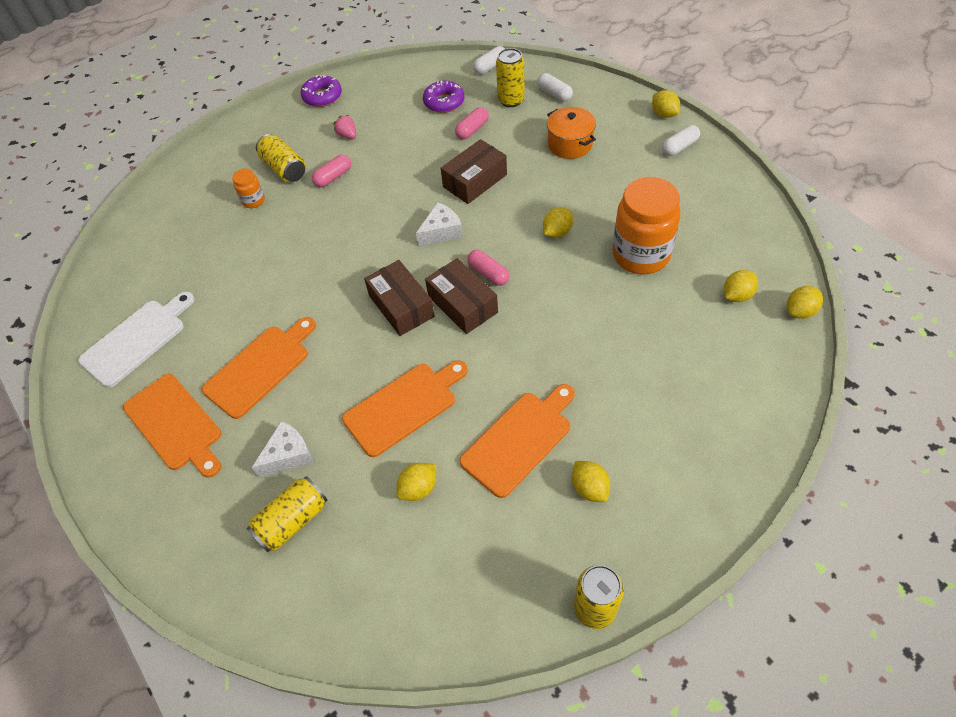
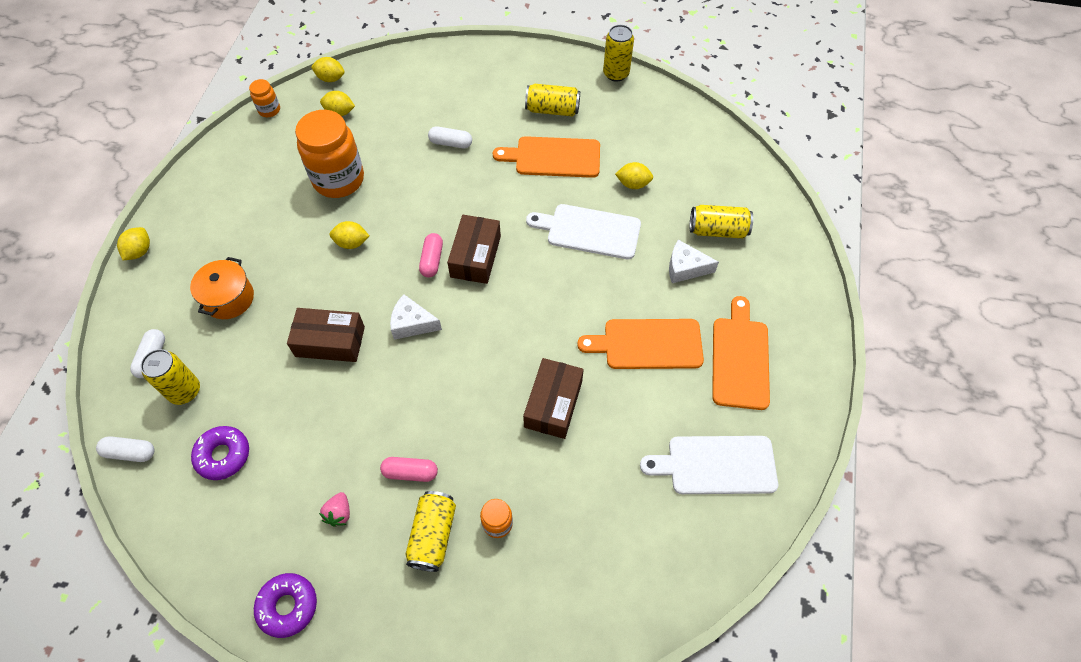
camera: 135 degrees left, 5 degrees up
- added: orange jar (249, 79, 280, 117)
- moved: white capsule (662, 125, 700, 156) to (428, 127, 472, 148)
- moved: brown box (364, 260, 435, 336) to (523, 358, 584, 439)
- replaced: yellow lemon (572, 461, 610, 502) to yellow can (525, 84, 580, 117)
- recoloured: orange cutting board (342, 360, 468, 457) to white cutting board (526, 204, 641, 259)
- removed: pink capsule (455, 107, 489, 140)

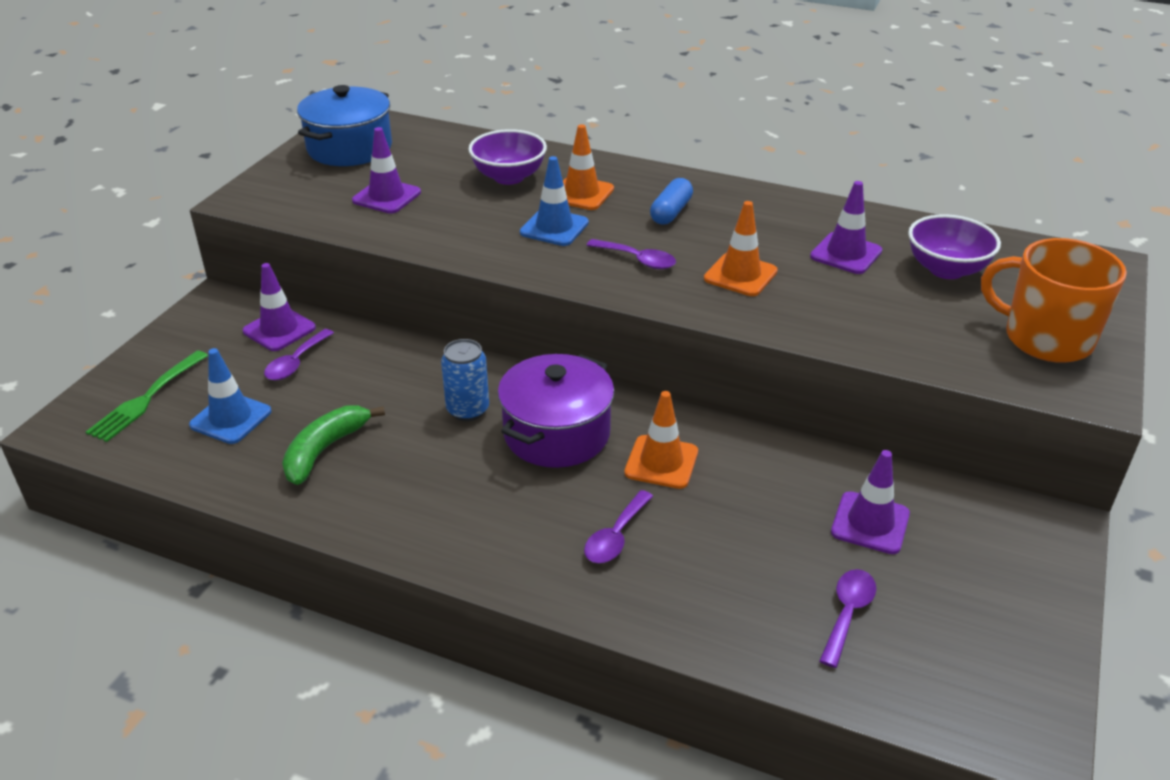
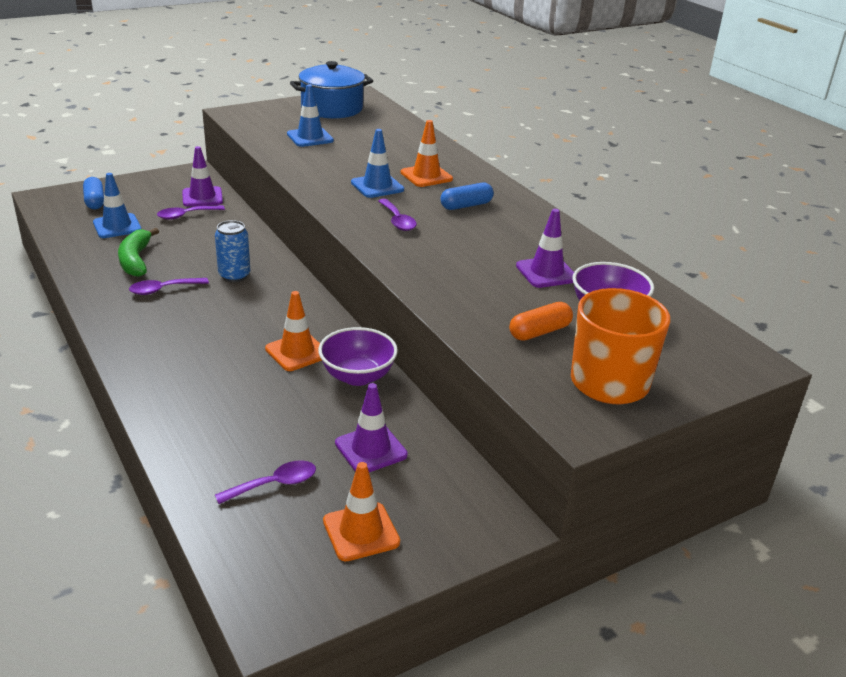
camera: 35 degrees right, 5 degrees down
- replaced: green fork (86, 350, 208, 442) to blue capsule (83, 177, 104, 209)
- turned: green banana (282, 406, 385, 485) = (118, 228, 159, 277) 75 degrees counterclockwise
- moved: purple spoon (584, 490, 653, 563) to (129, 278, 209, 295)
- recoloured: purple traffic cone (352, 127, 421, 214) to blue traffic cone (287, 84, 334, 147)
- moved: purple bowl (468, 129, 547, 185) to (318, 327, 398, 386)
- moved: orange traffic cone (704, 201, 778, 296) to (323, 462, 400, 562)
- added: orange capsule (509, 302, 573, 341)
- removed: purple pot (498, 354, 614, 468)

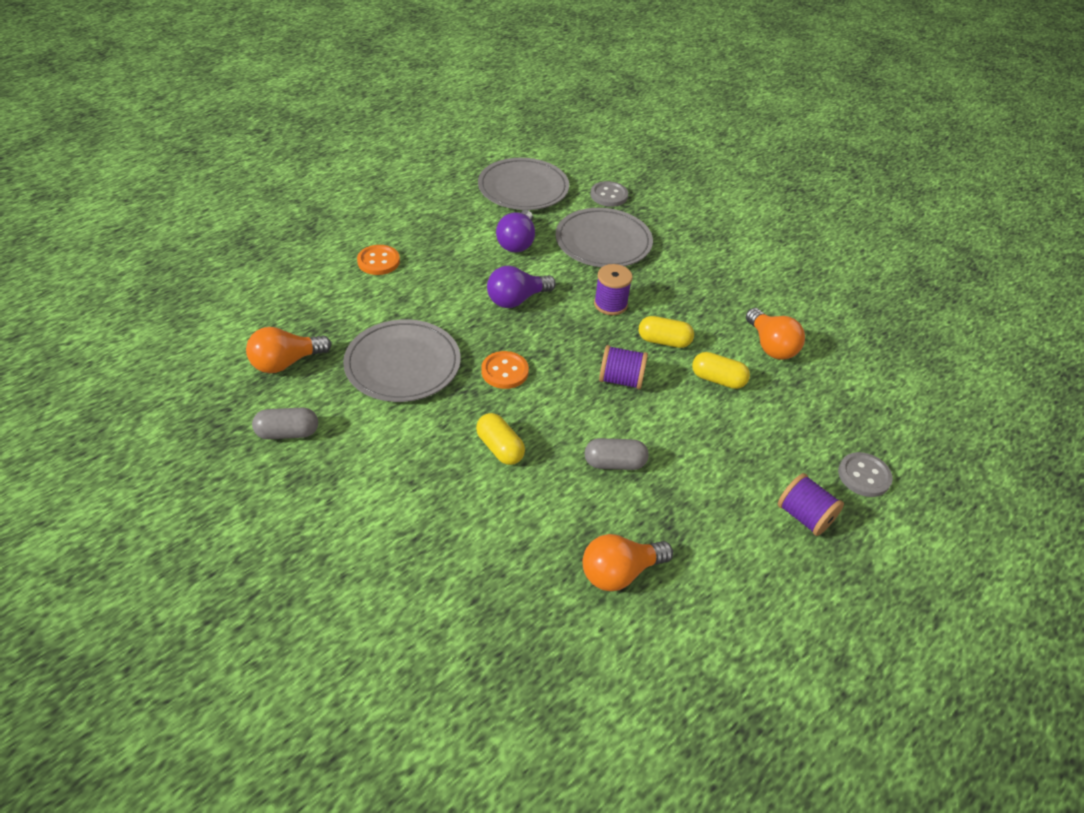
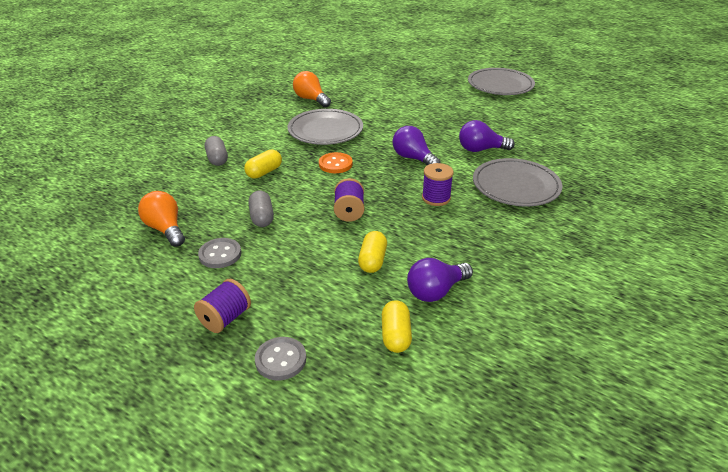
camera: 80 degrees right, 10 degrees down
- moved: grey button (591, 181, 628, 207) to (198, 238, 241, 268)
- moved: grey capsule (252, 408, 318, 439) to (205, 136, 228, 166)
- moved: yellow capsule (639, 316, 694, 348) to (382, 300, 412, 353)
- recoloured: orange light bulb (746, 308, 805, 360) to purple light bulb (407, 258, 473, 302)
- moved: grey plate (478, 158, 569, 210) to (468, 68, 535, 95)
- removed: orange button (357, 245, 400, 275)

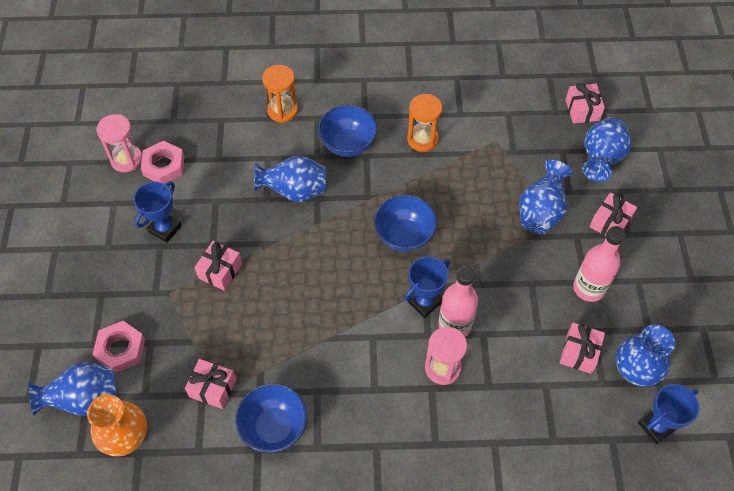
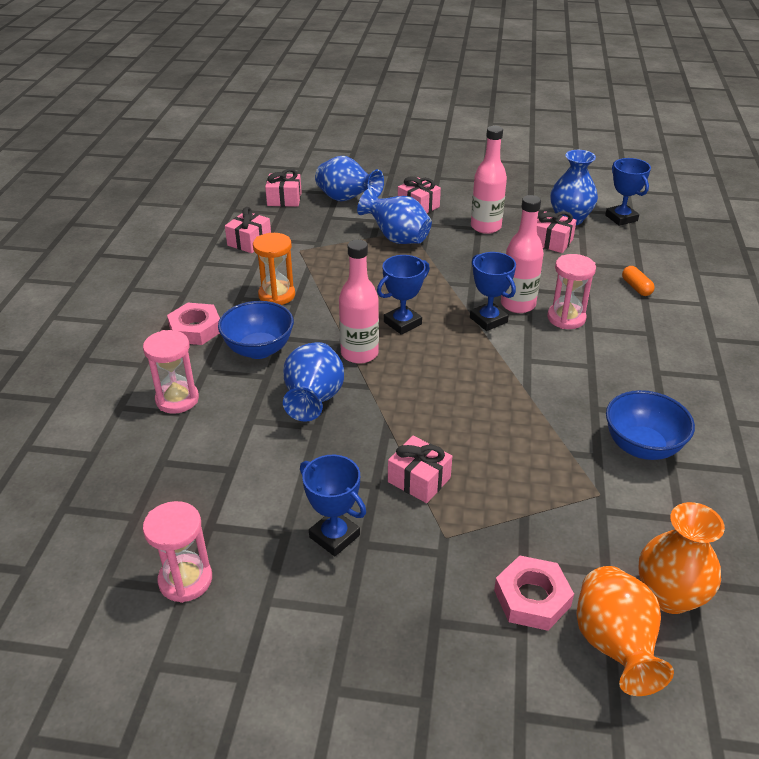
camera: 80 degrees left, 20 degrees down
- recoloured: orange hourglass (262, 65, 298, 123) to pink hourglass (143, 330, 199, 414)
- moved: pink nut (141, 141, 184, 184) to (167, 303, 220, 345)
- moved: pink gift (185, 359, 236, 409) to (225, 207, 271, 253)
- added: pink bottle (339, 240, 379, 364)
- replaced: blue bowl (374, 195, 438, 252) to blue trophy (377, 255, 430, 335)
- recoloured: blue vase (28, 362, 117, 416) to orange vase (576, 566, 674, 696)
- added: orange capsule (622, 266, 655, 296)

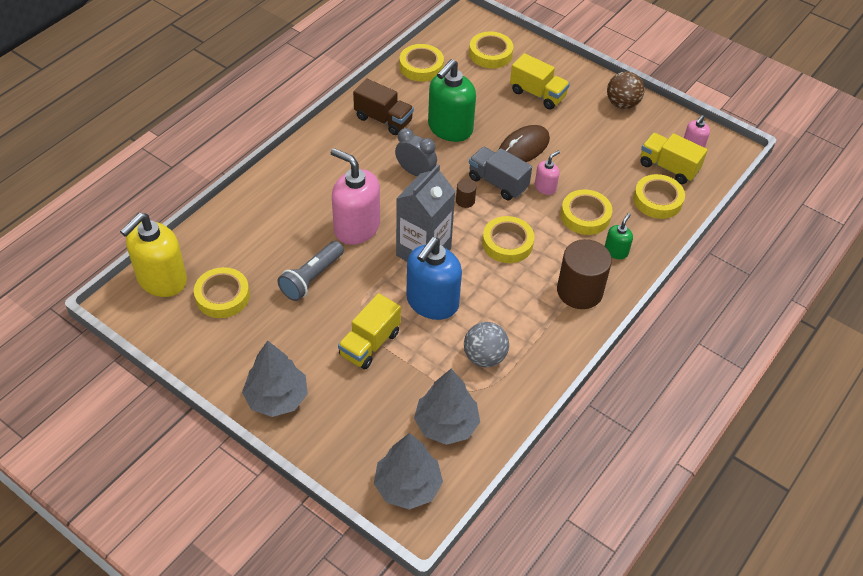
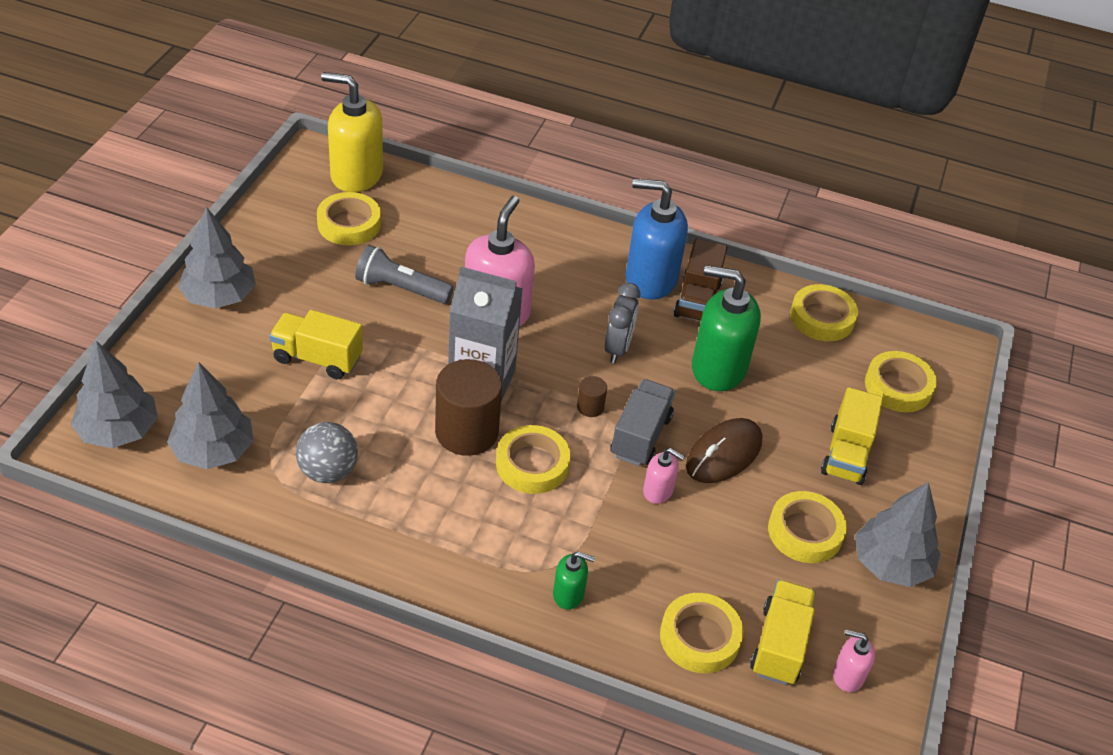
camera: 70 degrees right, 5 degrees down
- moved: brown cylinder (557, 239, 612, 309) to (435, 359, 502, 456)
- moved: blue soap dispenser (406, 237, 462, 320) to (626, 178, 688, 300)
- turned: brown mouse (499, 125, 550, 162) = (686, 418, 762, 483) 75 degrees counterclockwise
- moved: yellow tape (561, 189, 612, 235) to (768, 491, 847, 563)
- replaced: brown ball (607, 71, 644, 109) to grey tree (855, 482, 941, 587)

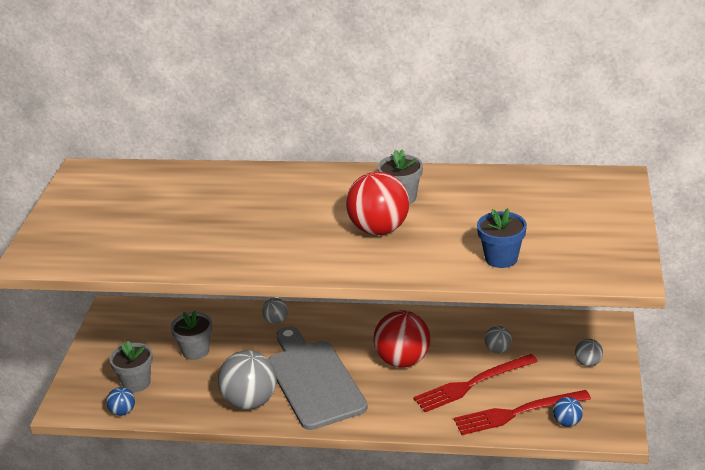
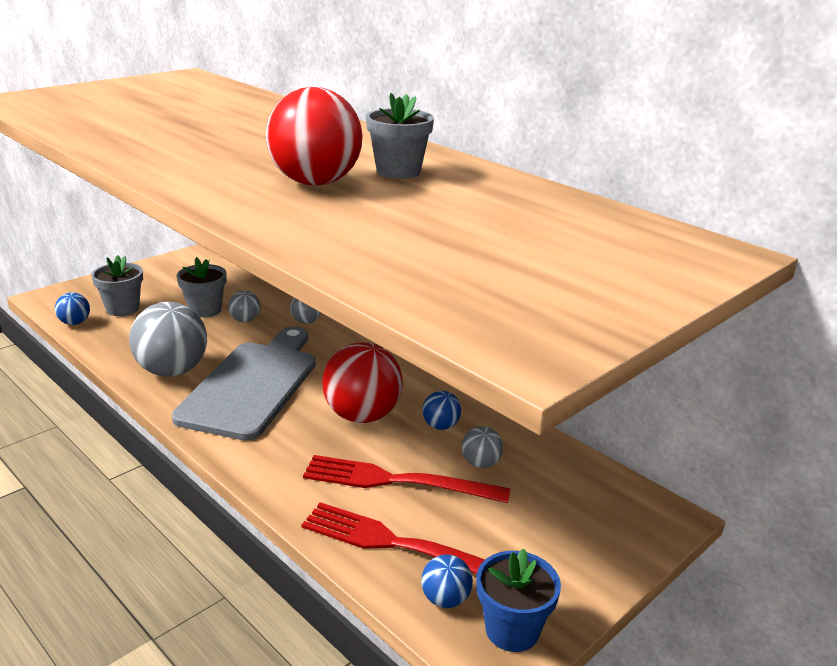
camera: 35 degrees right, 5 degrees down
- moved: grey ball (575, 339, 603, 367) to (228, 290, 261, 322)
- added: blue ball (423, 391, 461, 430)
- moved: blue flower pot (477, 208, 527, 268) to (476, 548, 561, 652)

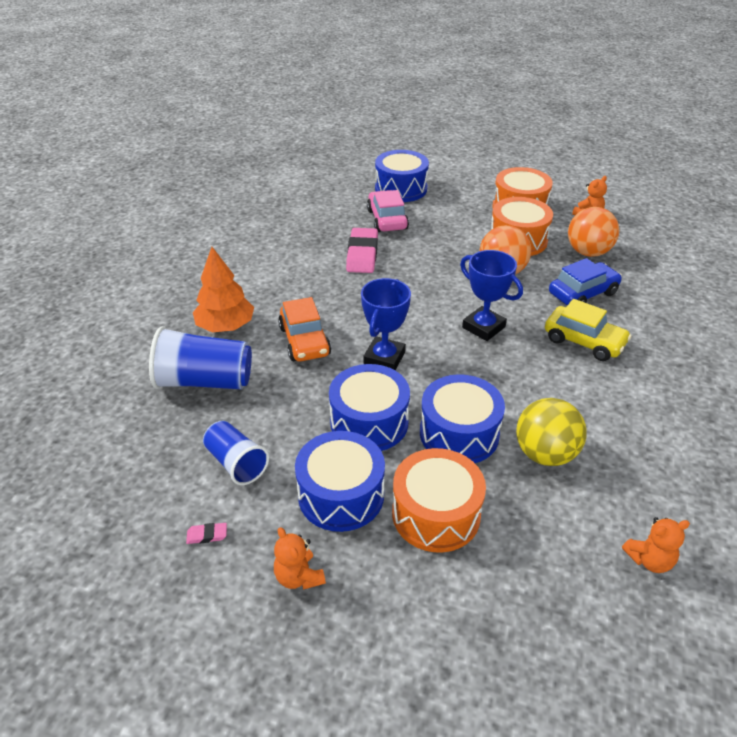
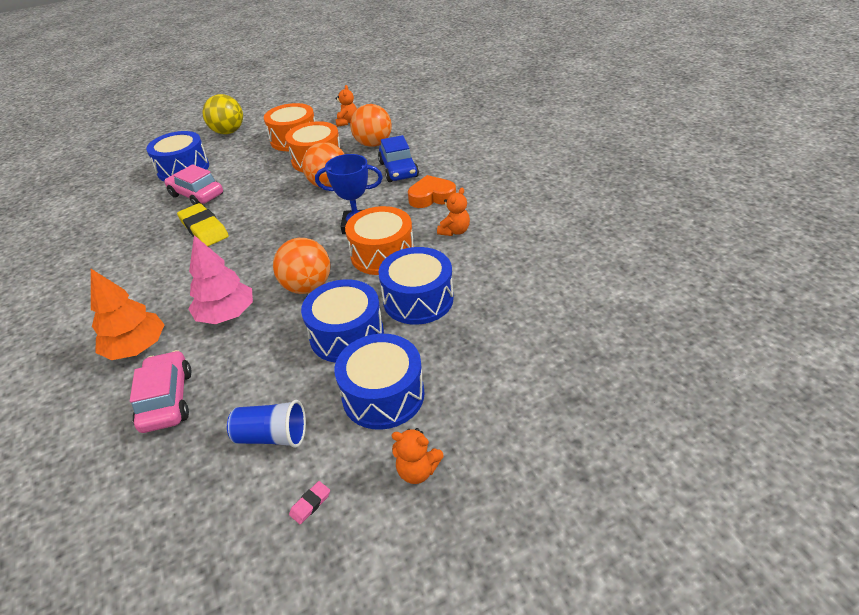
camera: 40 degrees left, 0 degrees up
- replaced: blue cup (149, 326, 252, 389) to pink car (130, 350, 192, 433)
- recoloured: pink eraser (346, 228, 378, 273) to yellow eraser (177, 203, 229, 246)
- replaced: orange car (278, 297, 331, 361) to pink tree (188, 235, 253, 324)
- moved: yellow ball (516, 398, 587, 466) to (203, 94, 243, 134)
- replaced: blue trophy (361, 278, 411, 370) to orange ball (273, 238, 331, 294)
- moved: orange drum (392, 448, 486, 553) to (345, 206, 414, 275)
- turned: blue car (549, 258, 622, 306) = (378, 135, 419, 182) 150 degrees clockwise
- replaced: yellow car (545, 299, 632, 361) to orange heart (408, 175, 456, 208)
- moved: orange teddy bear (622, 517, 690, 573) to (437, 187, 470, 236)

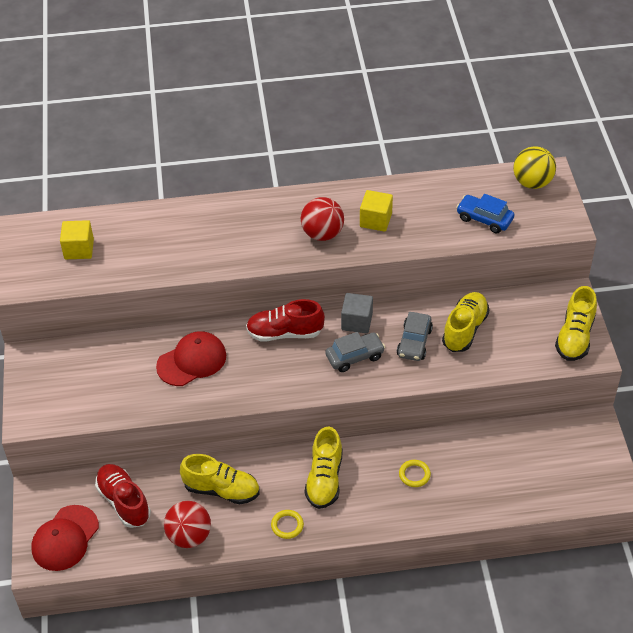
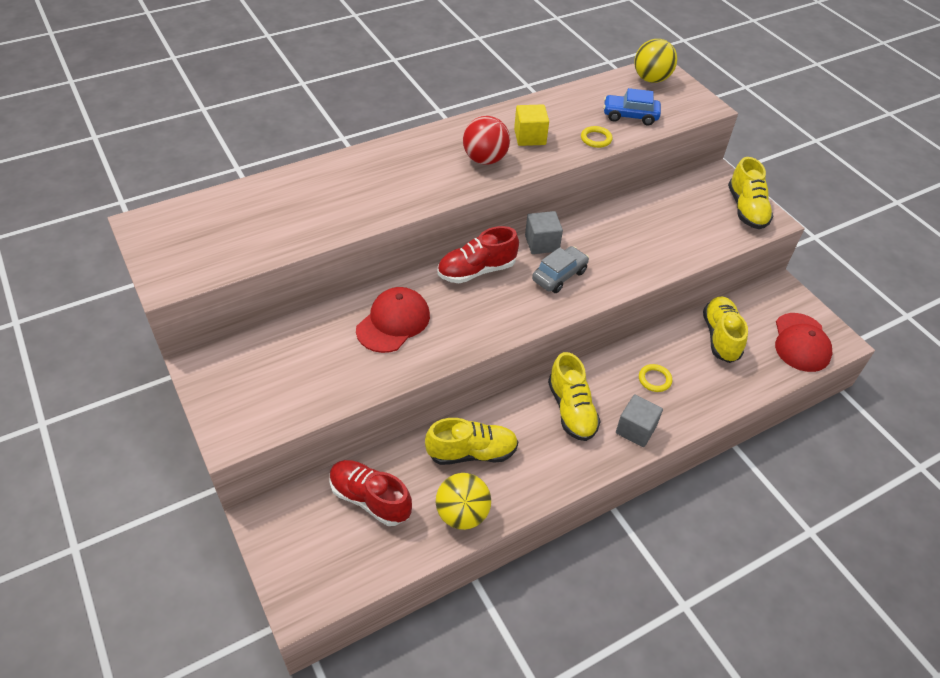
camera: 25 degrees left, 0 degrees up
- recoloured: red ball (164, 501, 211, 548) to yellow ball (436, 473, 491, 530)
- moved: yellow ring (271, 510, 304, 539) to (581, 126, 613, 148)
- added: grey cube (616, 394, 663, 447)
- moved: yellow shoe (442, 292, 489, 352) to (703, 296, 748, 363)
- moved: red cap (31, 505, 99, 571) to (775, 313, 832, 372)
- removed: yellow cube (60, 220, 94, 259)
- removed: grey car (397, 312, 433, 361)

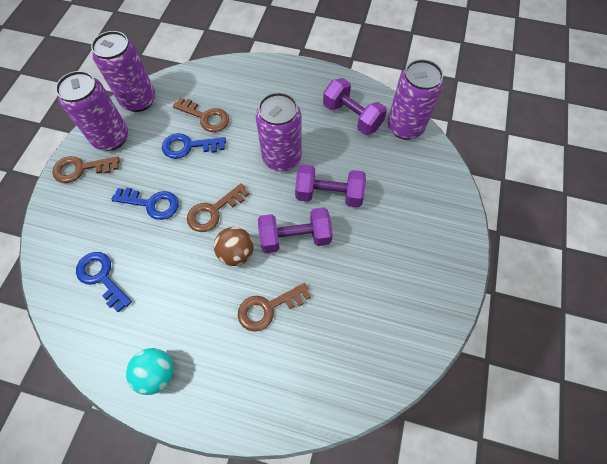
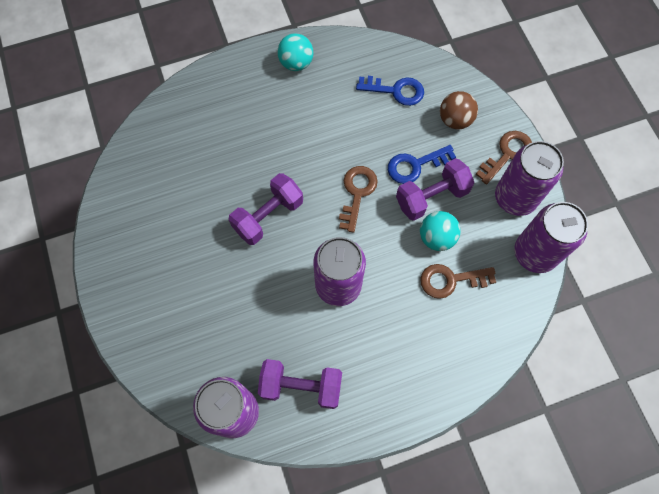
camera: 145 degrees right, 5 degrees up
- moved: purple dumbbell (295, 165, 366, 207) to (396, 158, 475, 221)
- replaced: blue key (162, 133, 226, 159) to turquoise ball (420, 211, 461, 251)
- moved: brown ball (214, 227, 254, 266) to (440, 91, 478, 129)
- removed: brown key (238, 283, 311, 332)

